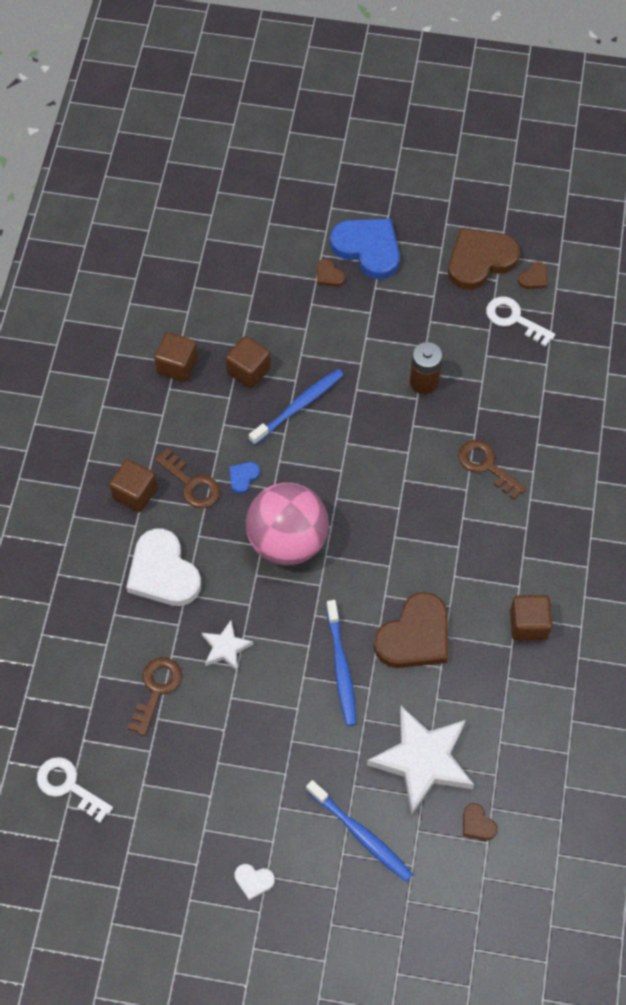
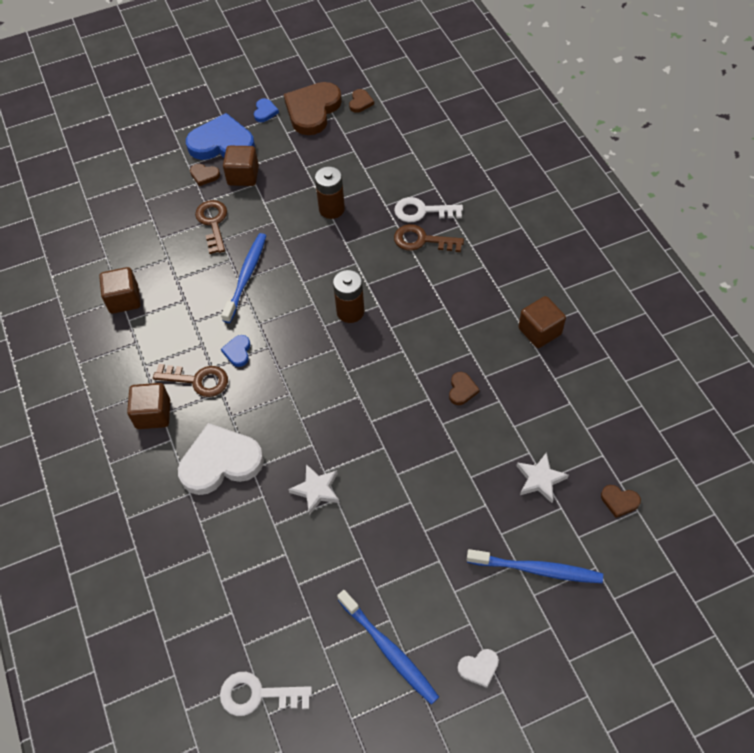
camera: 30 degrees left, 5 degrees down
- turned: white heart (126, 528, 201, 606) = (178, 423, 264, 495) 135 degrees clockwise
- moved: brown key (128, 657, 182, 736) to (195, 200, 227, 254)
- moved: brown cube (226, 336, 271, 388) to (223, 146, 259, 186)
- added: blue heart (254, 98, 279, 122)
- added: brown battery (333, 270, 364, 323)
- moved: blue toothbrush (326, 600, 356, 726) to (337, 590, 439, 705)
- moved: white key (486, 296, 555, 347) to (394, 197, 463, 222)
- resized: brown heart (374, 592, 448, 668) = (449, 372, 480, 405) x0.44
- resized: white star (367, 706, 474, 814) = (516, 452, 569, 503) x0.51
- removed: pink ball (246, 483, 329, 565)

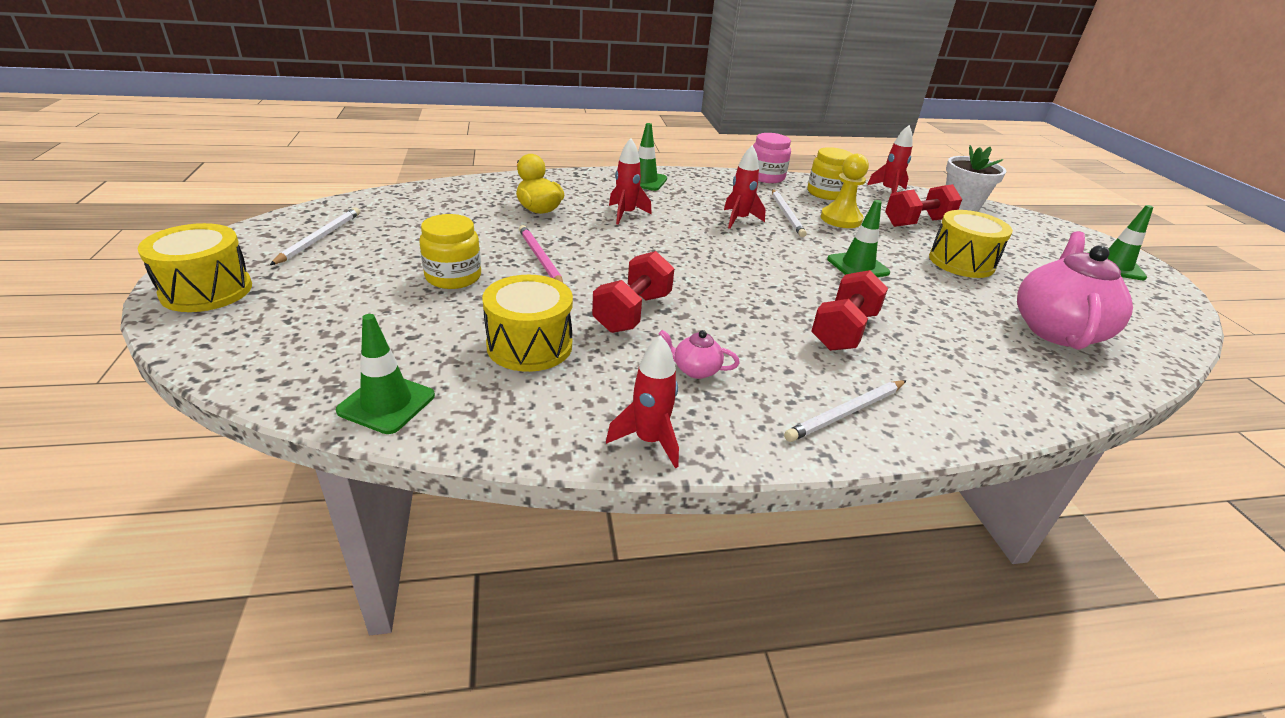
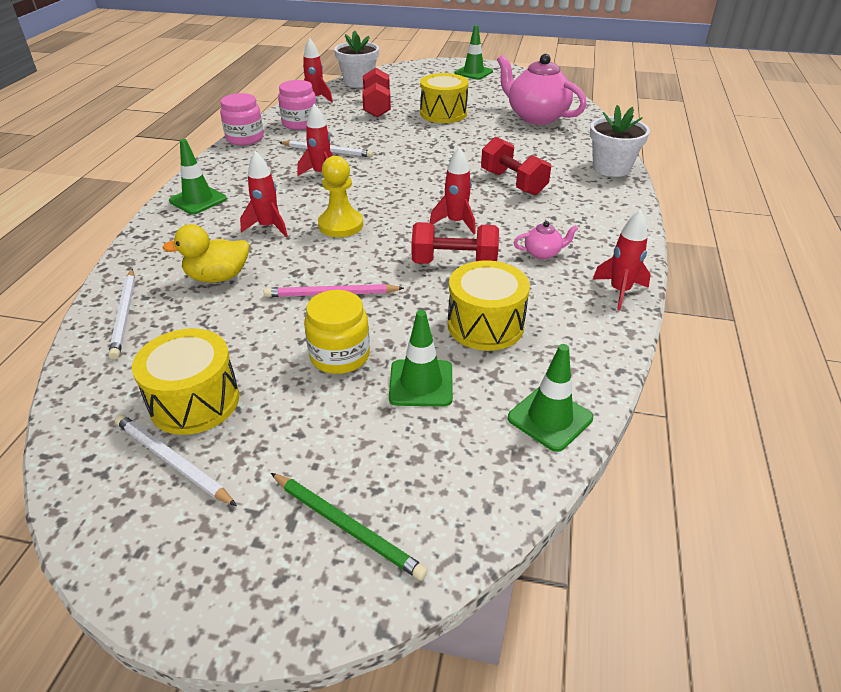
camera: 65 degrees left, 5 degrees up
- moved: white pencil (784, 380, 907, 442) to (108, 269, 135, 359)
- moved: yellow drum (138, 223, 252, 312) to (132, 328, 239, 435)
- added: green pencil (271, 473, 428, 580)
- recoloured: yellow jar (807, 147, 853, 200) to pink jar (278, 80, 317, 130)
- moved: yellow pawn (821, 154, 869, 228) to (318, 156, 363, 237)
- moved: green traffic cone (827, 200, 890, 277) to (389, 310, 453, 407)
- turned: red dumbbell (592, 251, 675, 333) = (412, 222, 499, 264) 45 degrees counterclockwise
- added: red rocket (430, 147, 476, 234)
- turned: pink teapot (659, 330, 740, 379) = (513, 221, 578, 259) 135 degrees counterclockwise
- added: white flower pot (590, 105, 650, 177)

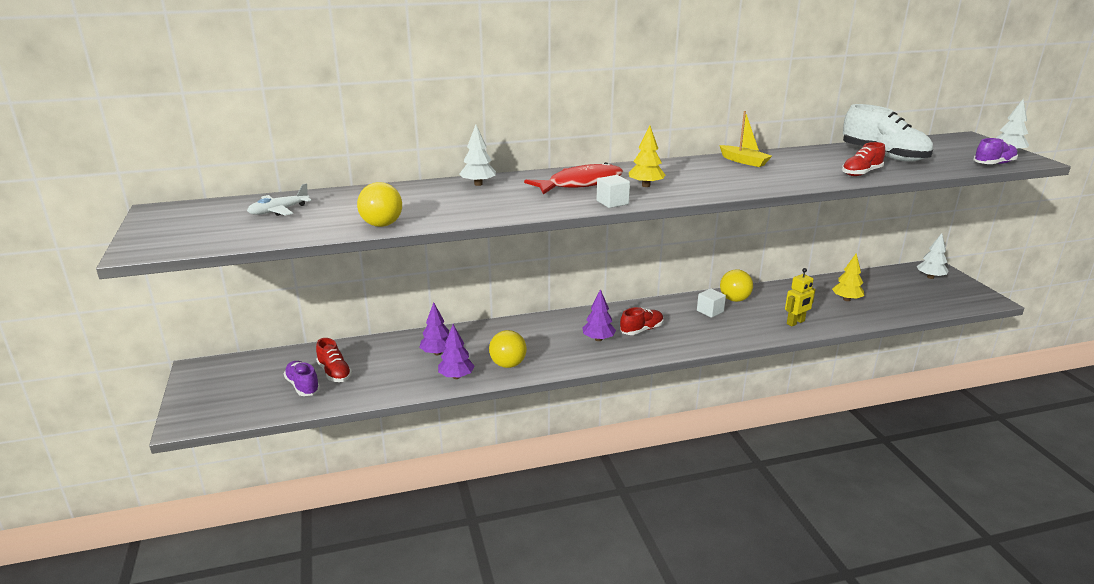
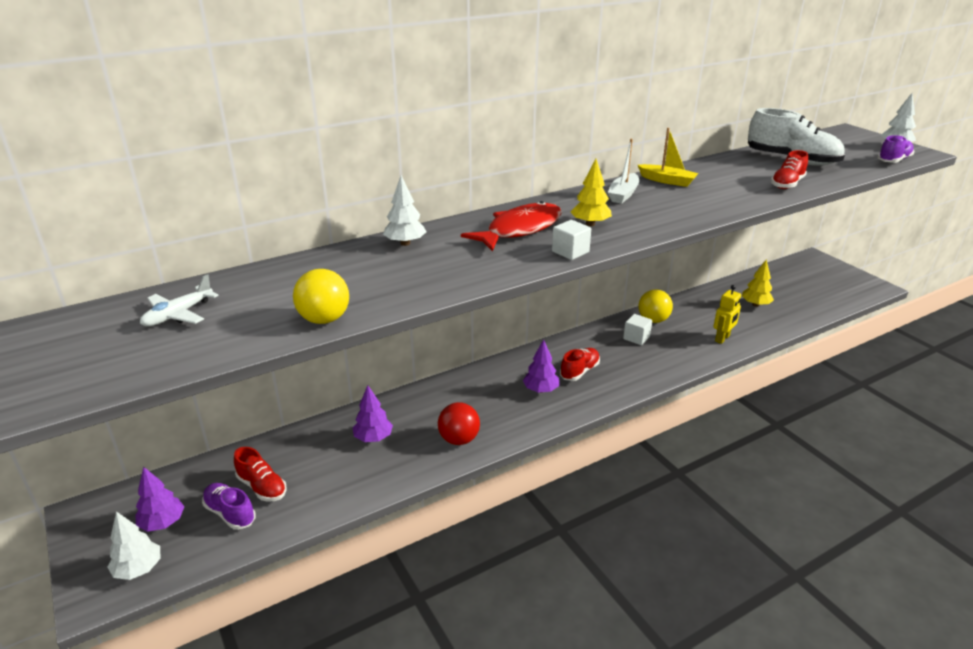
camera: 15 degrees left, 5 degrees up
- moved: white tree (917, 233, 948, 279) to (107, 511, 161, 580)
- moved: purple tree (438, 324, 474, 379) to (136, 466, 185, 532)
- recoloured: yellow ball (489, 330, 527, 368) to red ball (438, 402, 480, 445)
- added: white boat (608, 139, 639, 204)

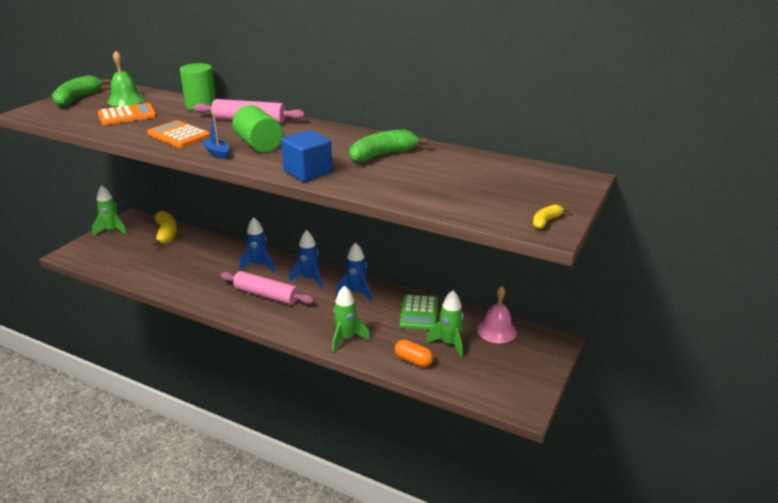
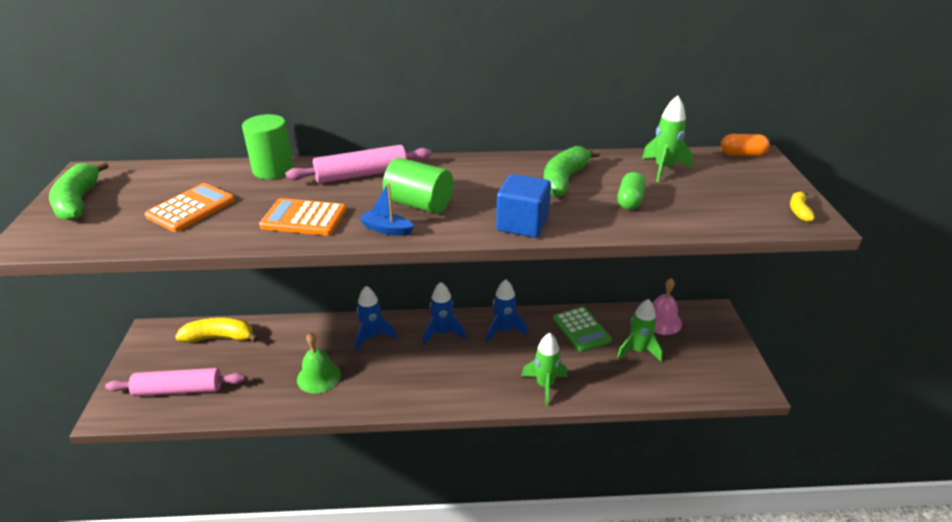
camera: 30 degrees left, 5 degrees up
- moved: pink rolling pin (220, 271, 314, 305) to (105, 368, 245, 396)
- turned: yellow banana (152, 211, 177, 247) = (175, 318, 258, 343) 45 degrees counterclockwise
- moved: green bell (107, 51, 145, 106) to (297, 332, 341, 393)
- added: green capsule (617, 172, 646, 210)
- moved: green rocket (92, 185, 127, 236) to (642, 95, 693, 182)
- moved: orange capsule (394, 339, 433, 367) to (721, 134, 770, 156)

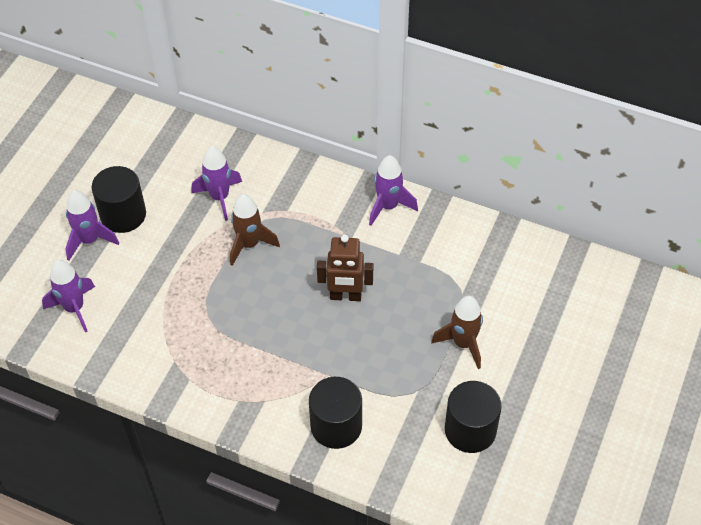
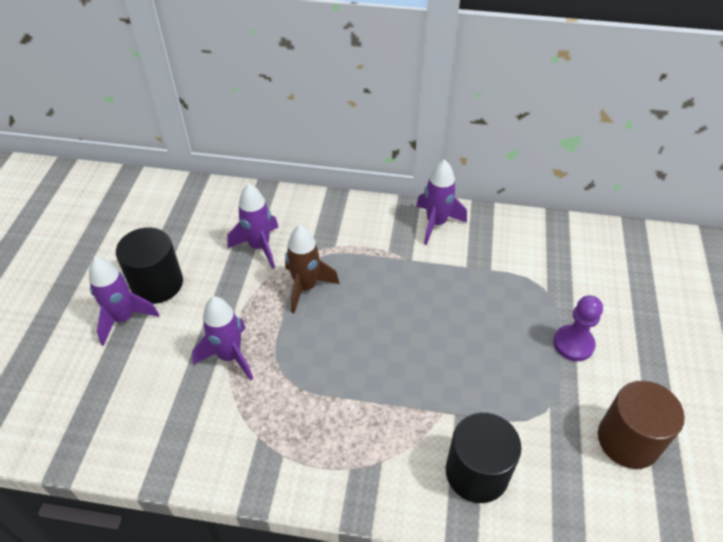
camera: 15 degrees left, 5 degrees down
- moved: purple rocket (42, 260, 95, 333) to (192, 297, 253, 380)
- replaced: brown rocket (431, 296, 483, 369) to purple pawn (554, 295, 603, 361)
- recoloured: black cylinder (445, 381, 502, 453) to brown cylinder (598, 380, 685, 469)
- removed: brown robot (317, 235, 373, 301)

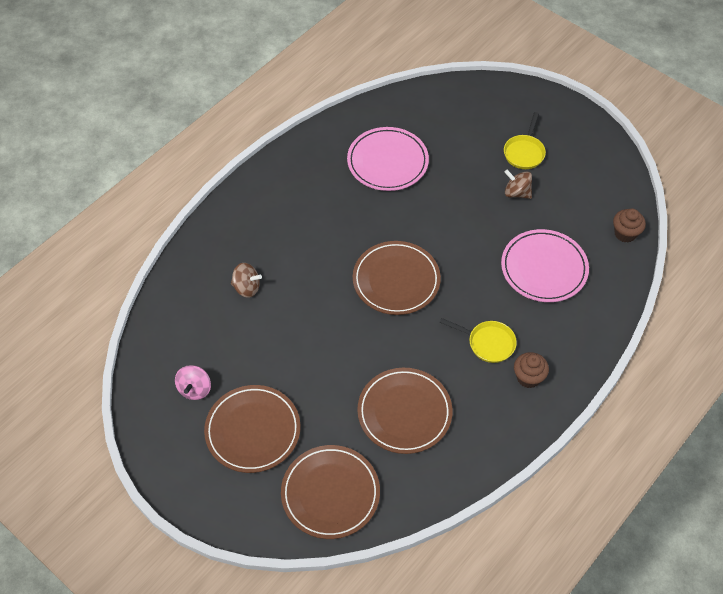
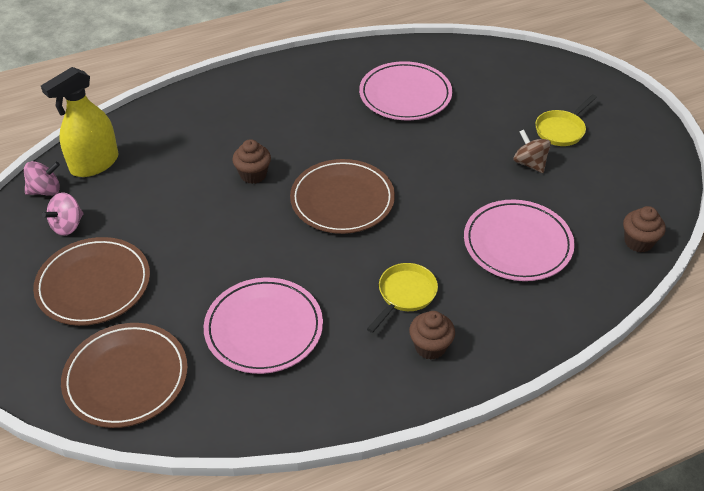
camera: 25 degrees right, 10 degrees down
- added: pink spinning top (24, 161, 60, 196)
- added: yellow spray bottle (41, 67, 119, 177)
- recoloured: brown plate (357, 368, 453, 454) to pink plate (204, 278, 323, 374)
- added: brown cupcake (232, 139, 271, 184)
- turned: yellow pan (439, 318, 517, 363) = (367, 263, 438, 333) 105 degrees counterclockwise
- removed: brown spinning top (231, 263, 262, 298)

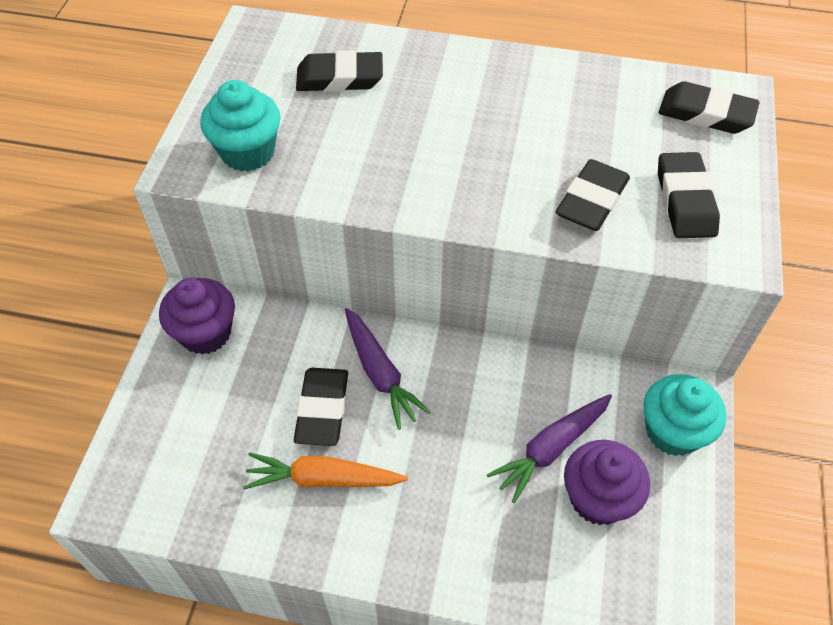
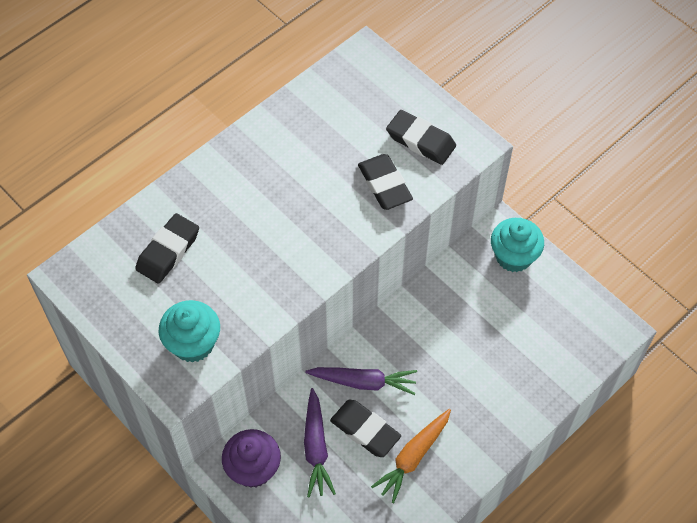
camera: 55 degrees left, 5 degrees up
- moved: purple carrot (487, 394, 612, 503) to (304, 388, 336, 498)
- removed: purple cupcake (564, 440, 650, 525)
- removed: black eraser (659, 81, 760, 134)

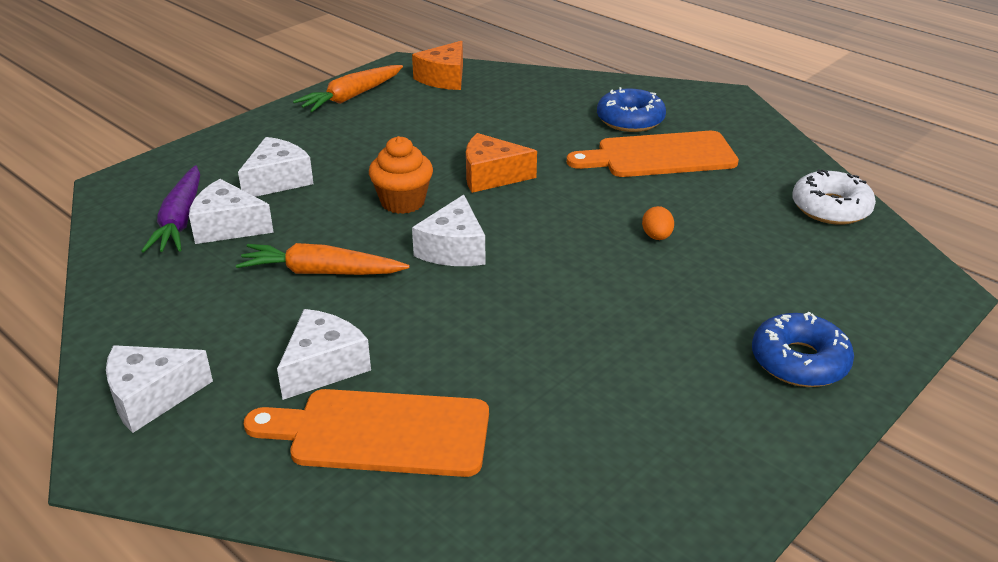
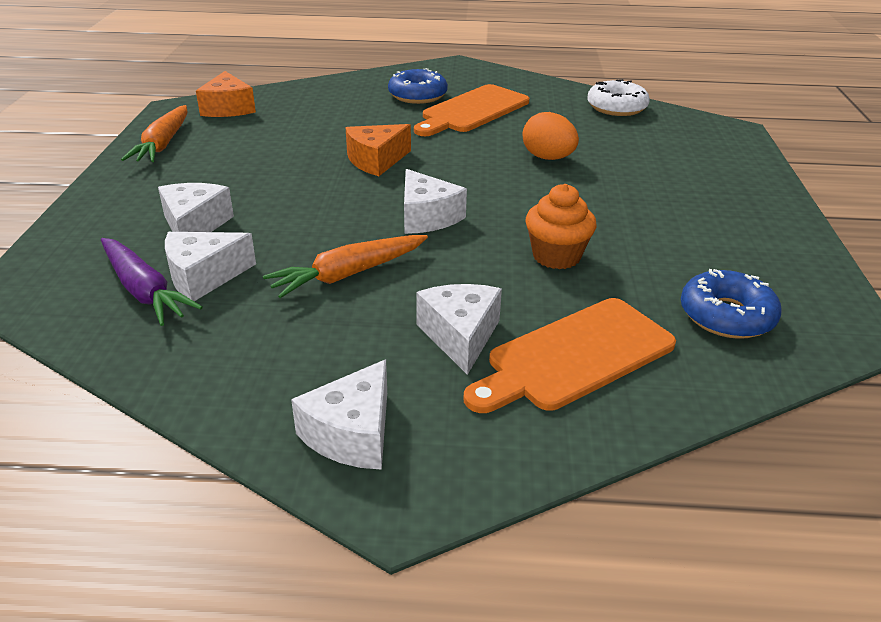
camera: 40 degrees left, 0 degrees up
- resized: orange egg (642, 206, 674, 240) = (523, 112, 579, 160) x1.73
- moved: orange cupcake (369, 136, 433, 214) to (526, 184, 597, 269)
- moved: blue donut (752, 312, 854, 387) to (681, 269, 782, 339)

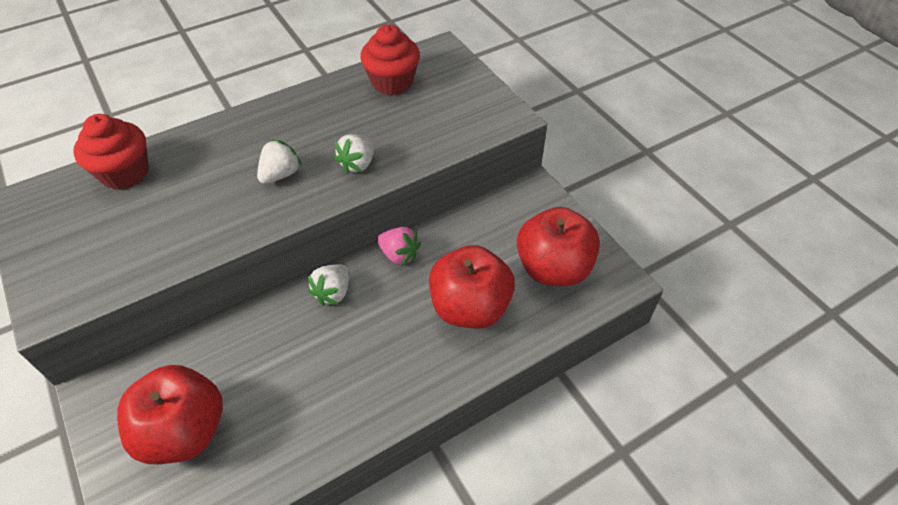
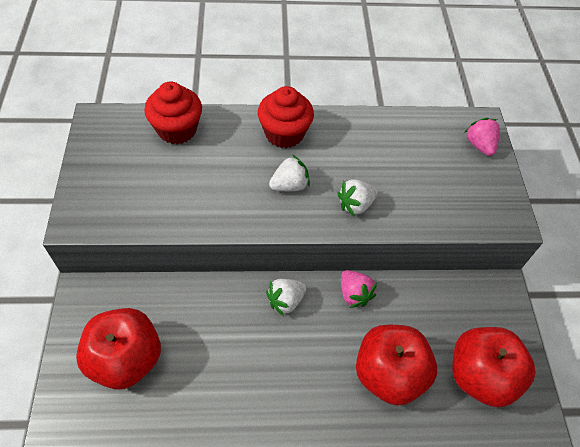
camera: 25 degrees right, 5 degrees up
- moved: red cupcake (360, 24, 420, 95) to (258, 86, 314, 148)
- added: pink strawberry (464, 118, 500, 156)

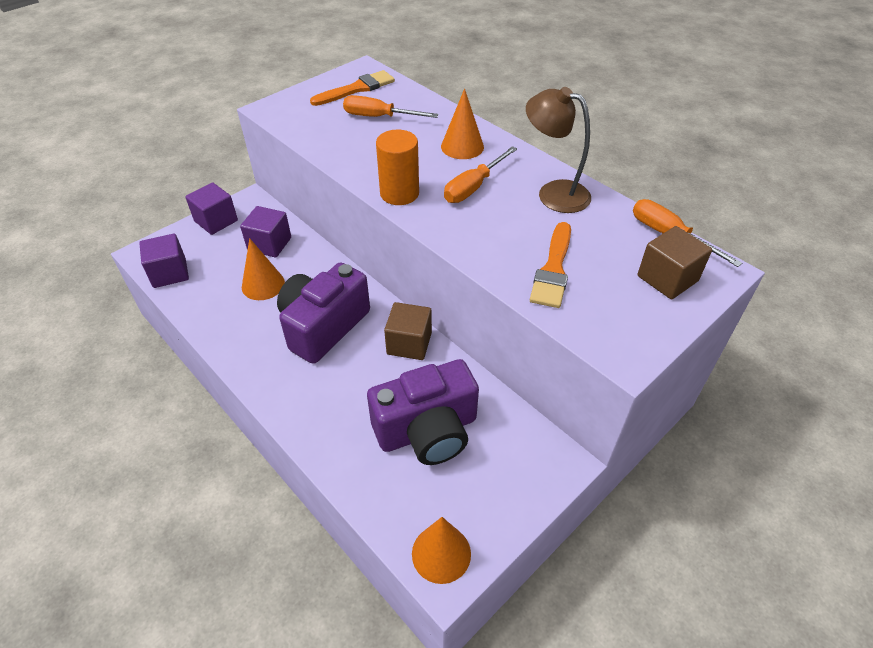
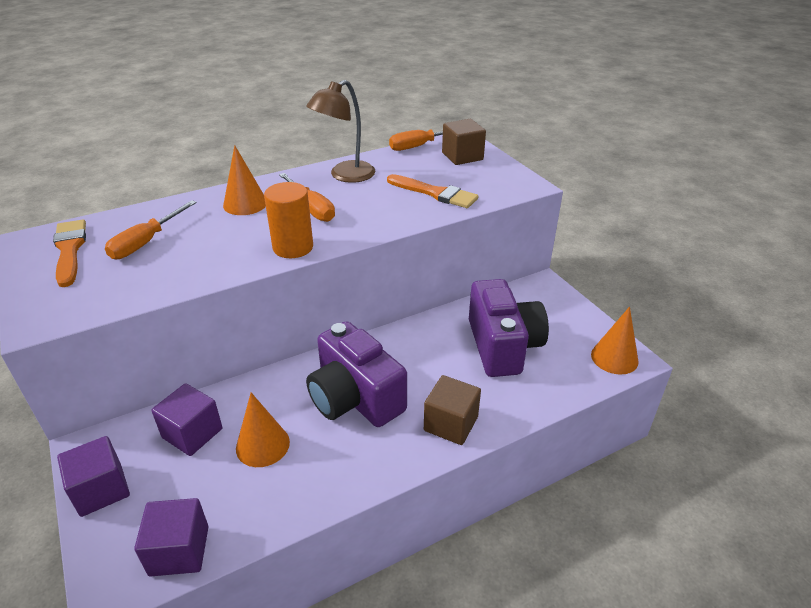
camera: 75 degrees left, 10 degrees down
- moved: brown cube (384, 302, 432, 360) to (424, 375, 481, 445)

